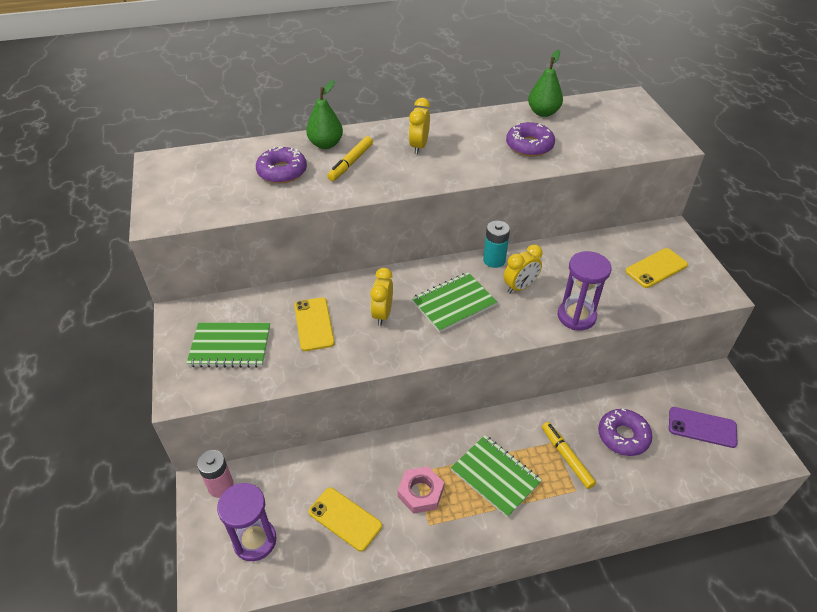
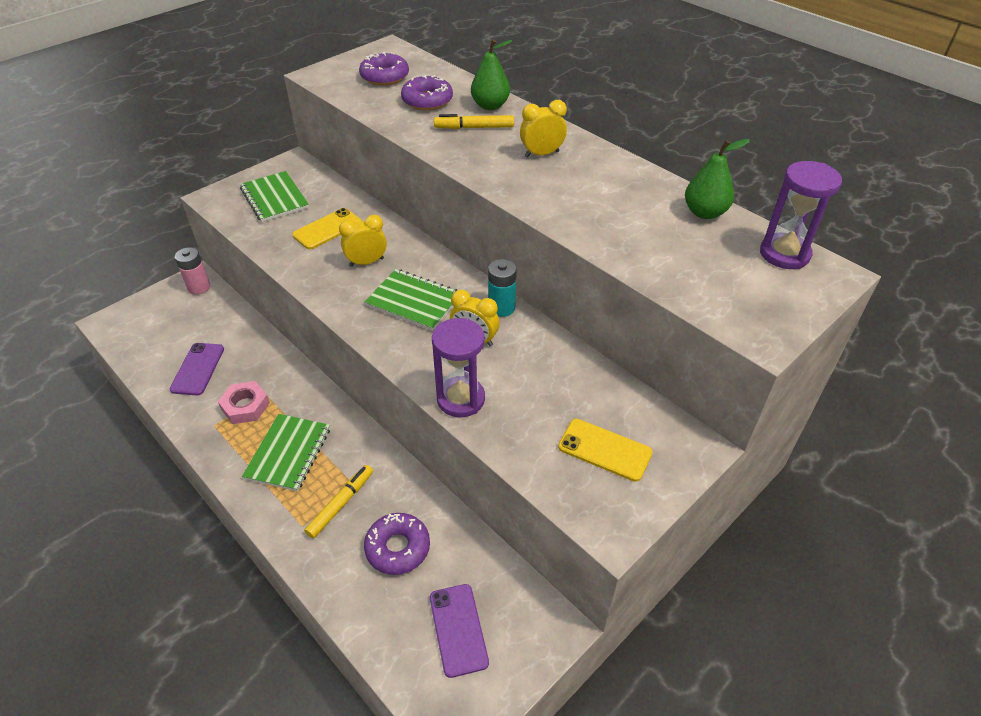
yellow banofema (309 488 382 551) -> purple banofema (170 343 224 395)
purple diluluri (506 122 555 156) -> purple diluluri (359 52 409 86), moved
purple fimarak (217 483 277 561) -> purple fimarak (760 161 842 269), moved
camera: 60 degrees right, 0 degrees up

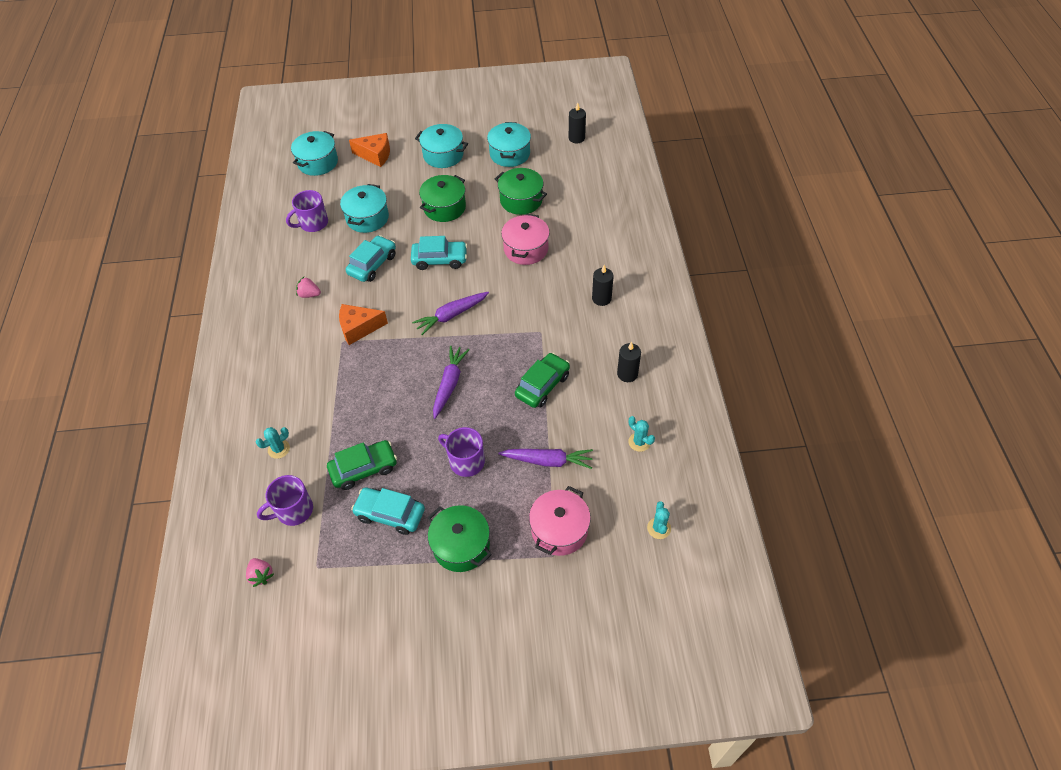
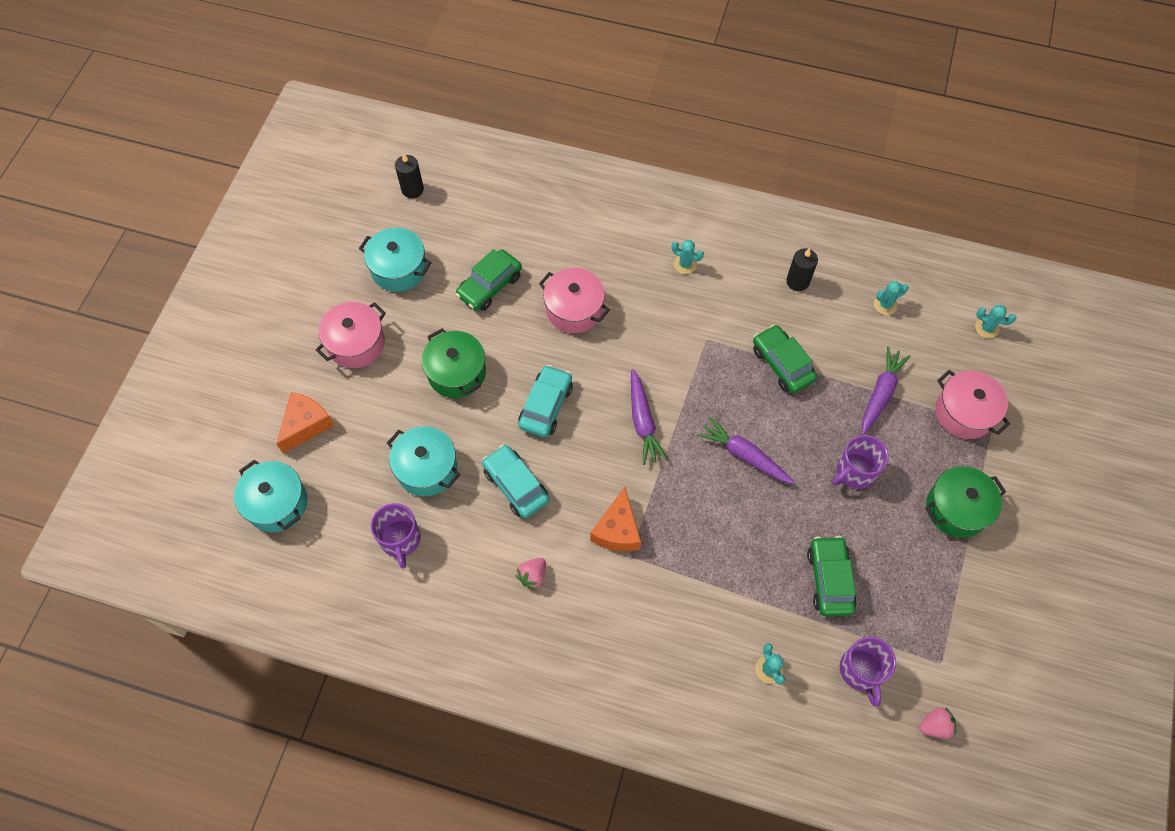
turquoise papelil (415 124 468 168) -> pink papelil (316 302 386 368)
green papelil (495 168 547 215) -> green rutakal (455 249 522 311)
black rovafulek (592 265 614 306) -> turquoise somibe (672 240 704 274)
turquoise rutakal (351 488 425 535) -> none
camera: 70 degrees left, 10 degrees up

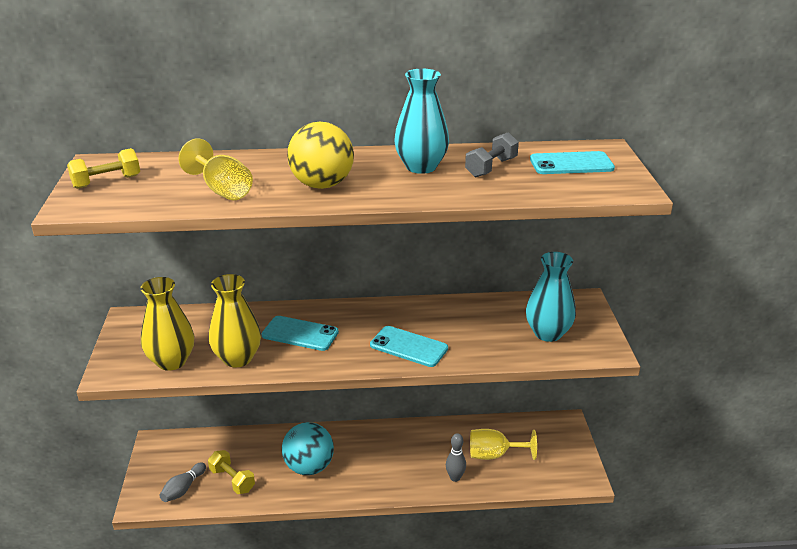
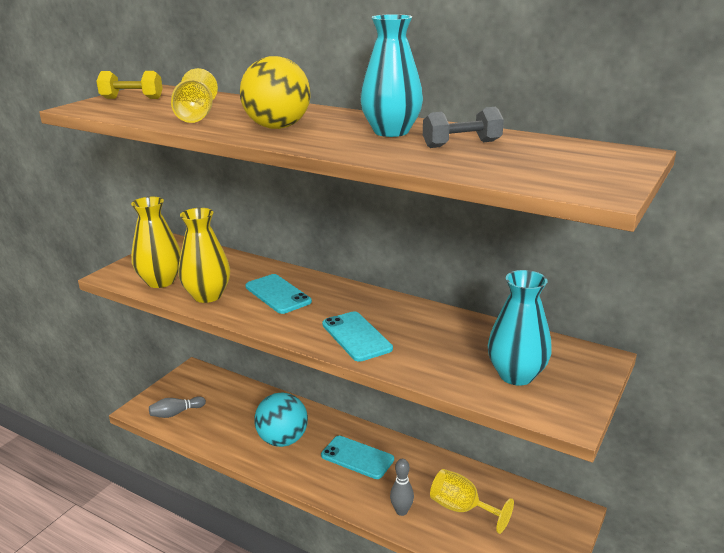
turquoise banofema (530 151 615 174) -> turquoise banofema (321 436 394 479), moved
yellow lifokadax (208 450 255 494) -> none
camera: 35 degrees right, 5 degrees down

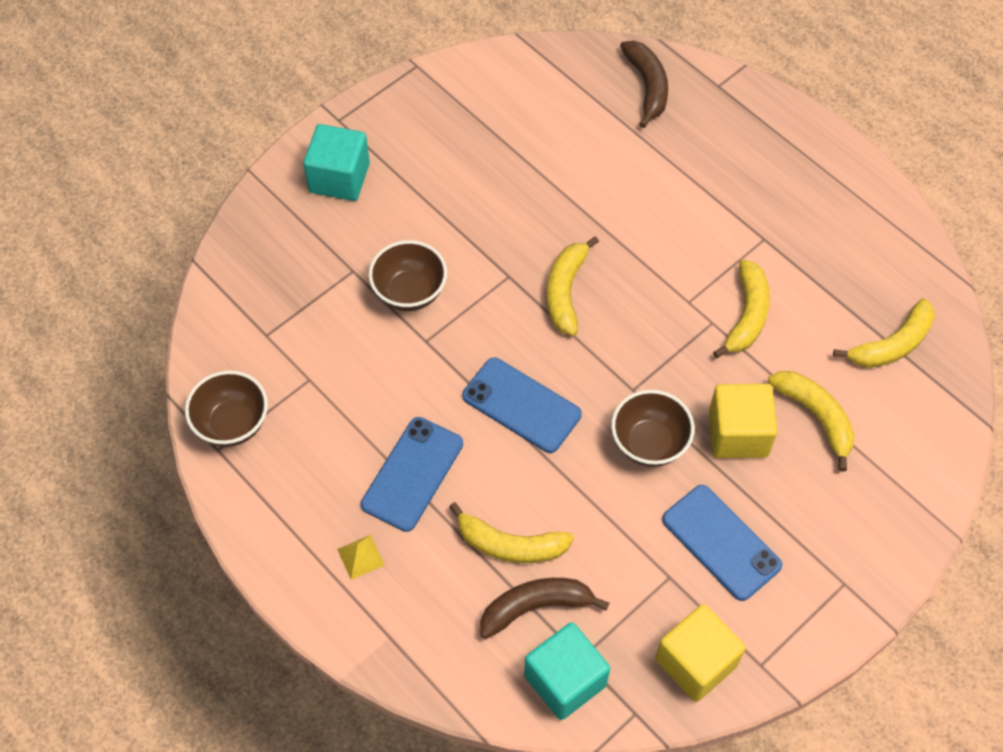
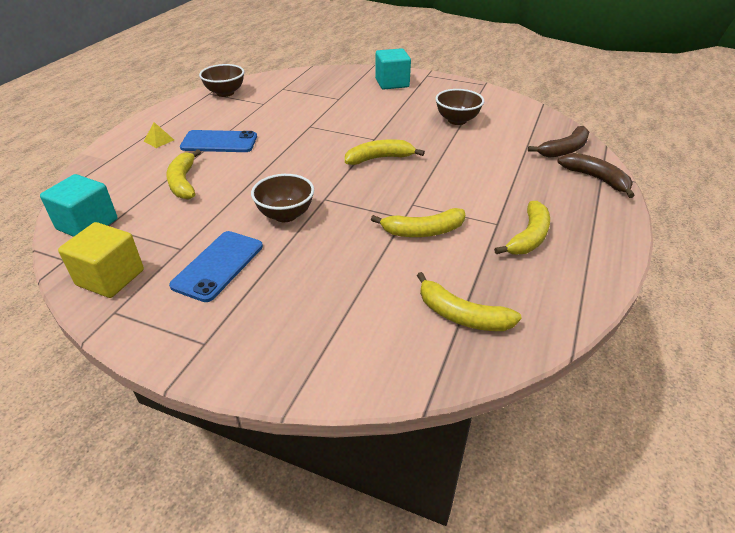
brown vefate (369 240 447 311) -> brown vefate (435 89 484 125), moved
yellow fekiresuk (768 371 855 472) -> yellow fekiresuk (494 201 550 255), moved
brown fekiresuk (480 578 609 639) -> brown fekiresuk (558 153 635 198), moved
blue banofema (462 357 582 453) -> none
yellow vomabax (709 384 778 458) -> none
camera: 65 degrees right, 20 degrees down

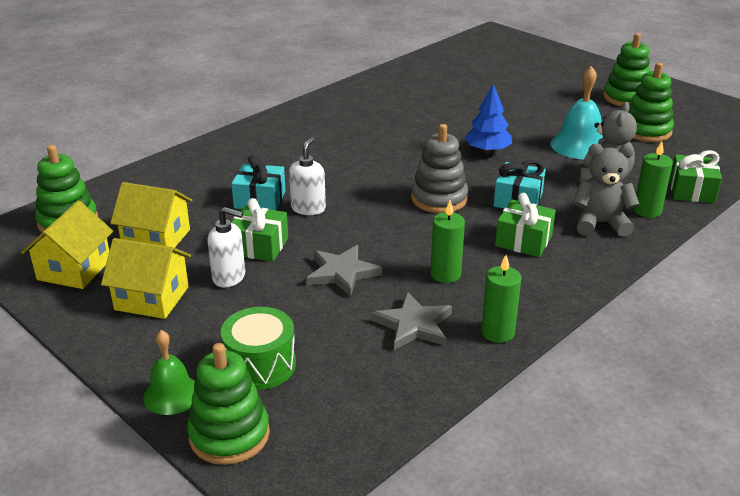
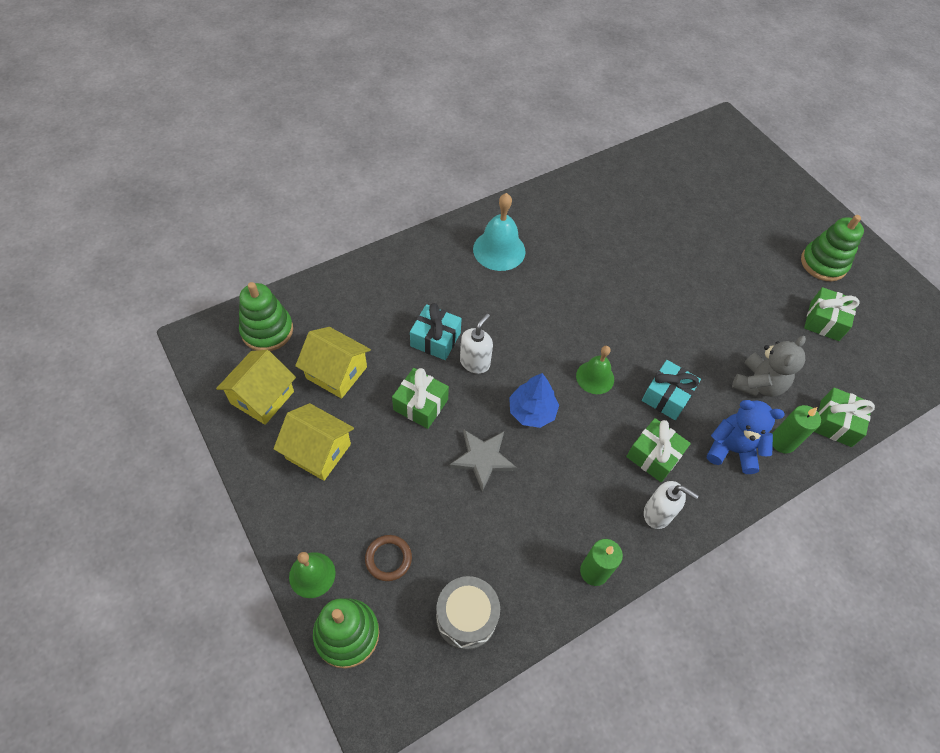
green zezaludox (221 307 296 390) -> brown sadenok (365 535 412 581)
none -> grey zezaludox (436 576 500 650)
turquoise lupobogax (550 66 603 159) -> turquoise lupobogax (473 193 526 271), moved
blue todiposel (465 84 512 153) -> blue todiposel (509 373 559 428), moved
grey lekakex (411 124 468 213) -> green lupobogax (576 346 614 394)
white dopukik (207 207 245 288) -> white dopukik (644 481 699 529), moved
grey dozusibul (573 144 639 237) -> blue dozusibul (707 400 785 474)
green lekakex (629 63 674 142) -> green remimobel (804 287 860 341)
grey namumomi (371 292 452 350) -> none
green rovafulek (430 200 465 283) -> none
camera: 10 degrees right, 25 degrees up

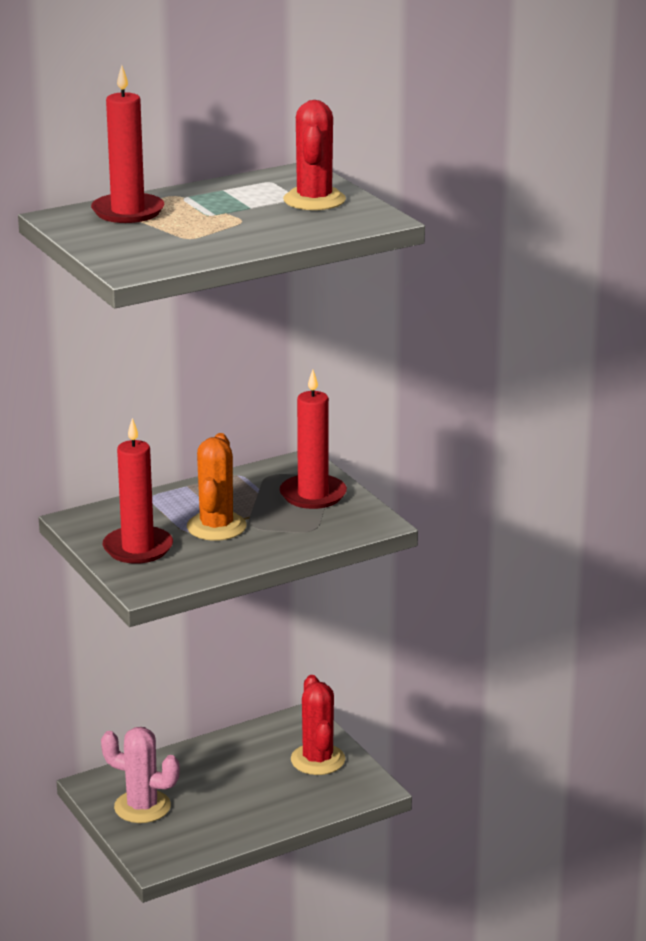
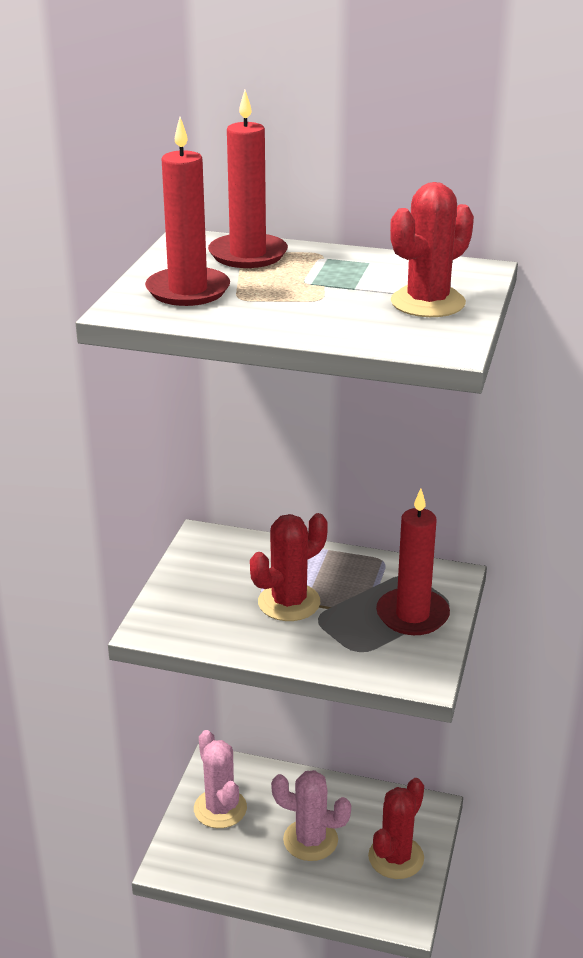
red rovafulek (103 418 173 564) -> red rovafulek (145 117 230 306), moved
orange somibe (187 433 246 541) -> red somibe (250 513 328 621)
none -> pink somibe (271 770 351 861)
camera: 45 degrees right, 5 degrees up

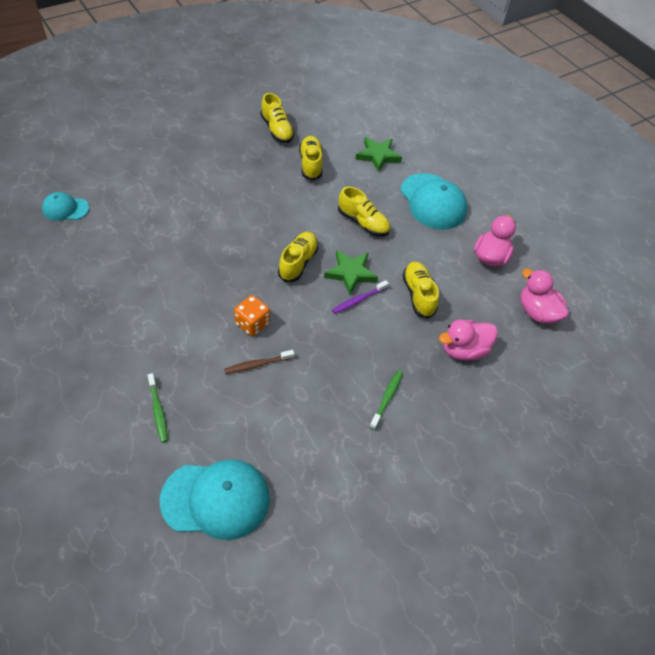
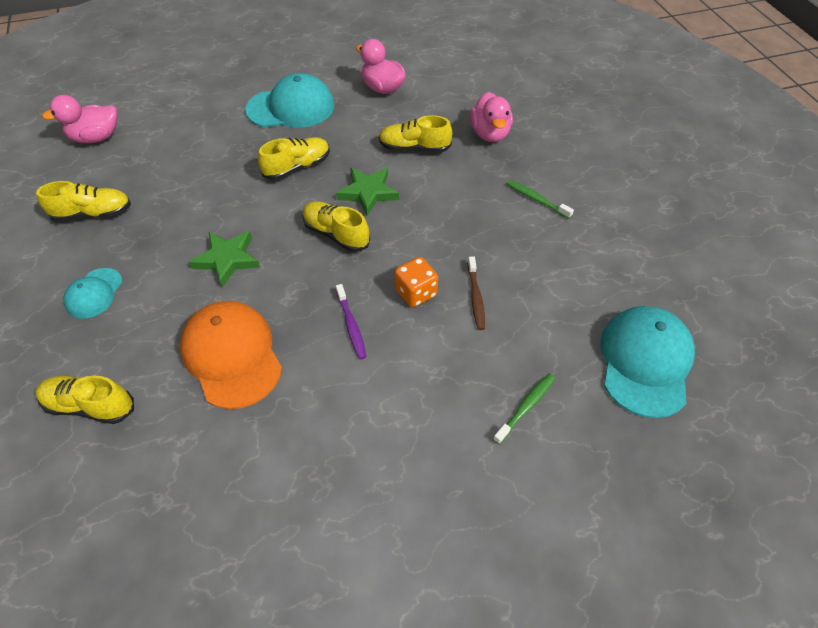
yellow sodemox (299 136 323 181) -> yellow sodemox (35 376 134 424), moved
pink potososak (520 269 569 324) -> pink potososak (42 95 118 143), moved
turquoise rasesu (42 192 89 221) -> turquoise rasesu (64 268 122 319), moved
none -> orange rasesu (180 301 282 409)
green namumomi (355 137 402 173) -> green namumomi (189 231 260 288), moved
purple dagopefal (332 280 389 314) -> purple dagopefal (336 284 366 360), moved
green dagopefal (147 373 168 442) -> green dagopefal (493 374 555 444), 45 degrees counterclockwise
camera: 70 degrees left, 0 degrees up

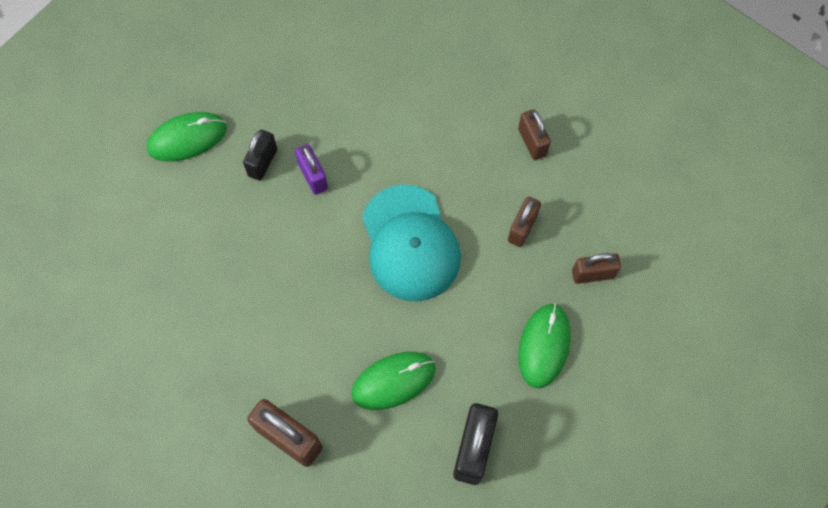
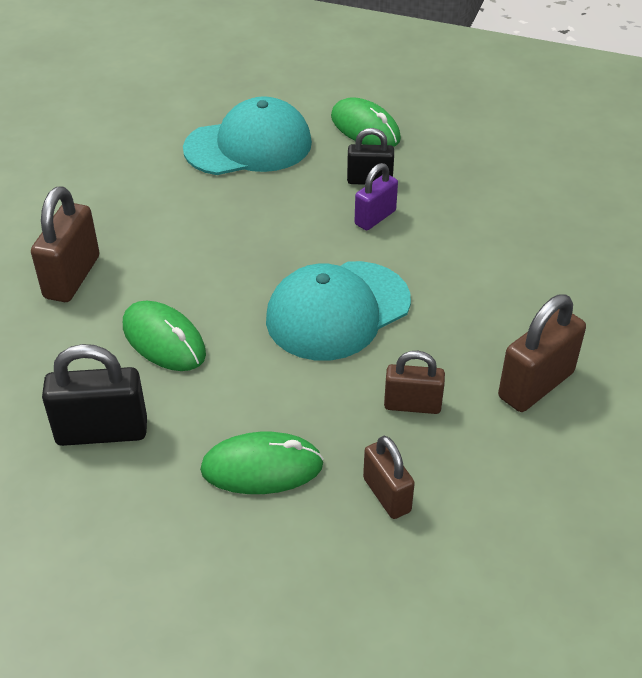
none -> turquoise rasesu (183 96 312 175)
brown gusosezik (518 109 551 160) -> brown gusosezik (498 294 586 412), x1.56
camera: 70 degrees right, 25 degrees down

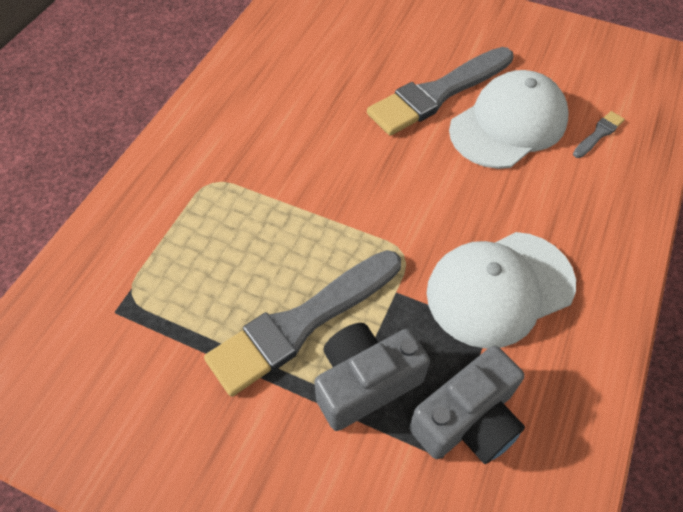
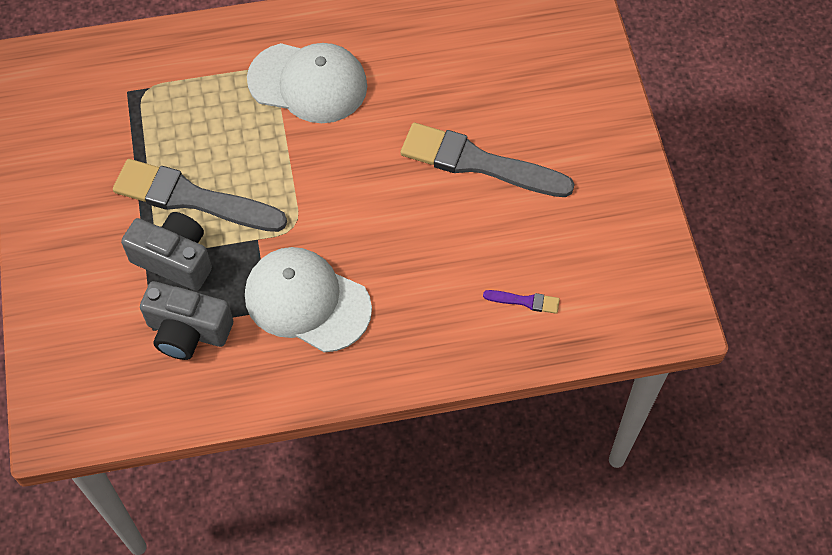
white rasesu (449 70 568 169) -> white rasesu (247 43 367 123), moved
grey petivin (573 111 625 158) -> purple petivin (483 290 560 314)
camera: 55 degrees right, 5 degrees up

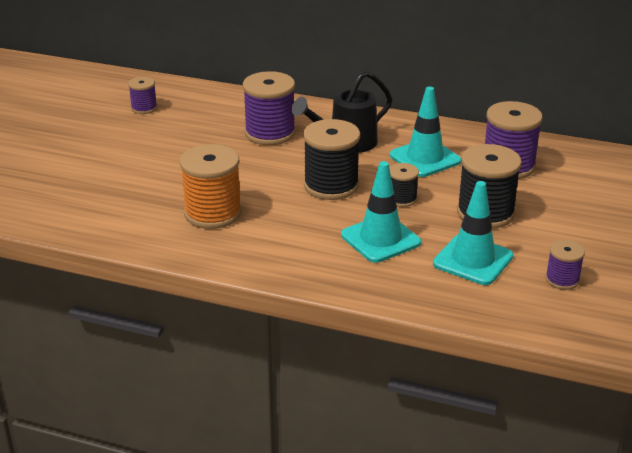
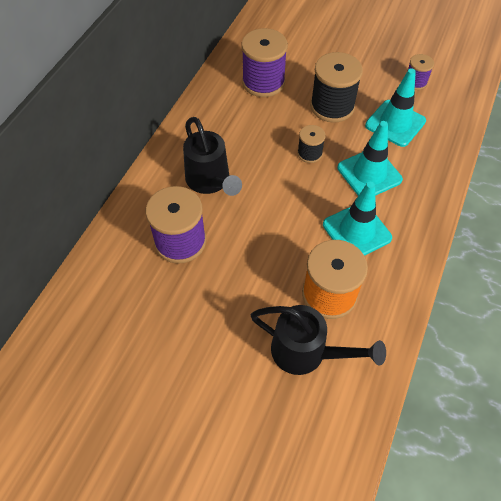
none -> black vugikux (251 305 386 375)
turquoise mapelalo (390 87 461 177) -> turquoise mapelalo (323 182 392 256), moved
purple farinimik (128 77 157 114) -> none
black farinimik (303 119 360 200) -> none
camera: 85 degrees left, 25 degrees up

